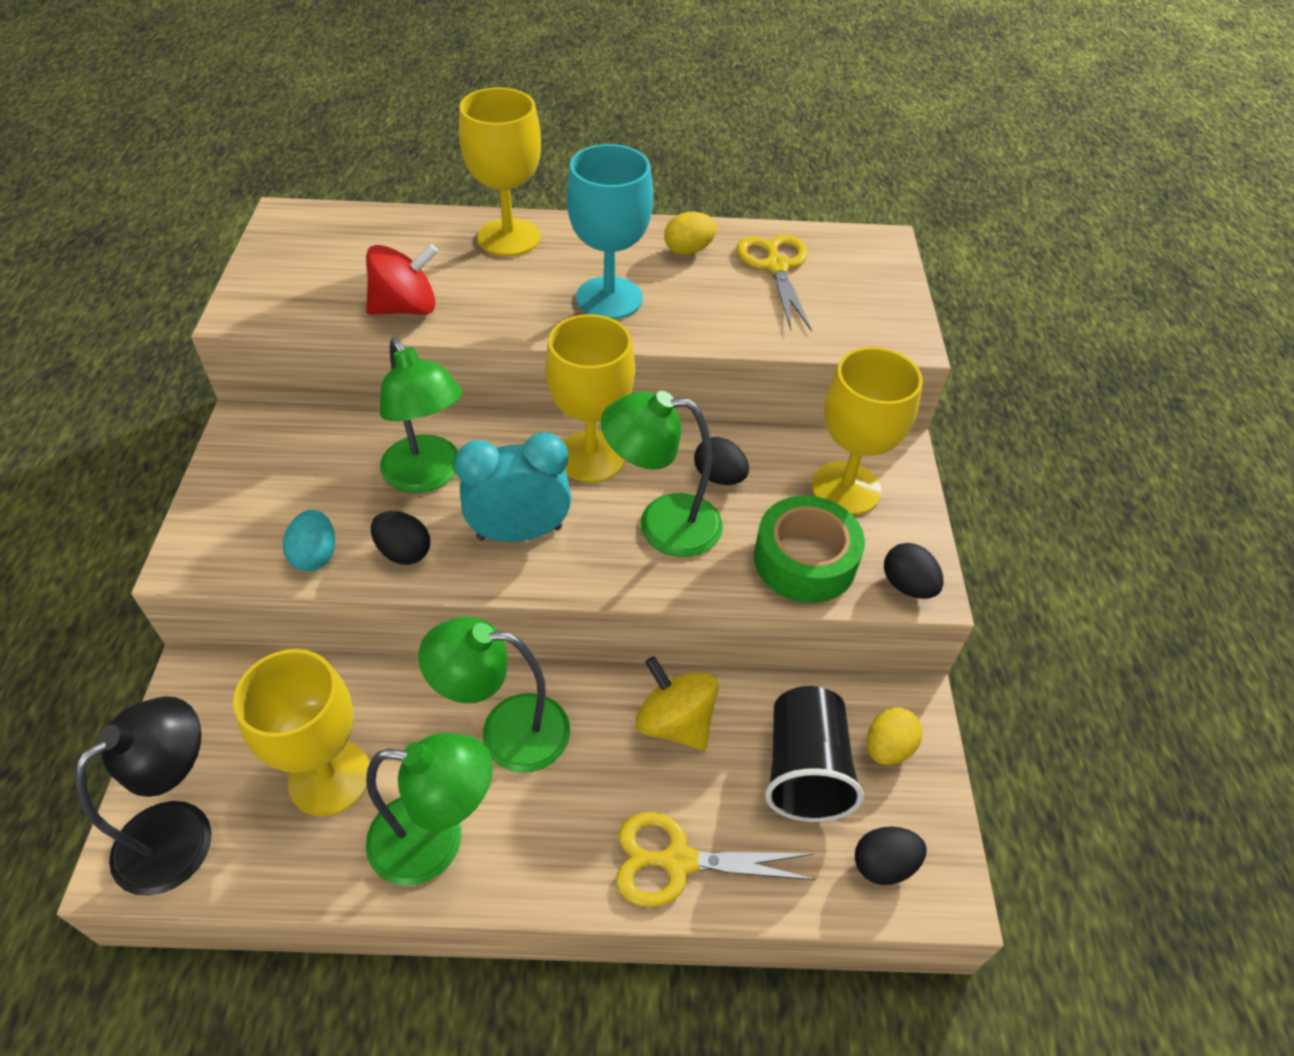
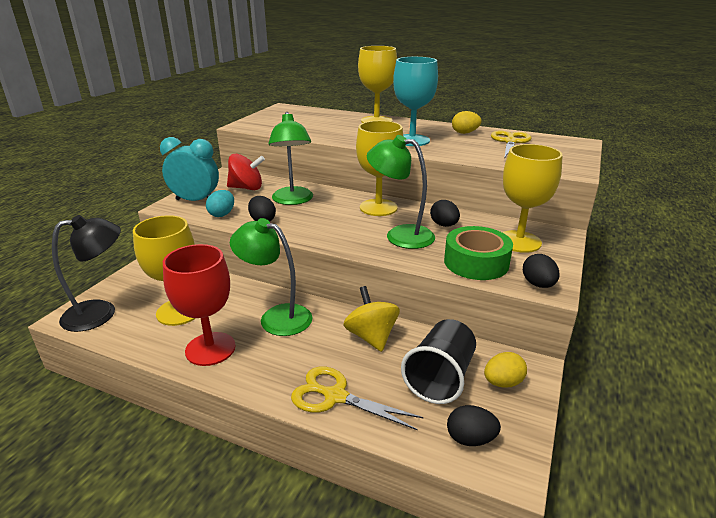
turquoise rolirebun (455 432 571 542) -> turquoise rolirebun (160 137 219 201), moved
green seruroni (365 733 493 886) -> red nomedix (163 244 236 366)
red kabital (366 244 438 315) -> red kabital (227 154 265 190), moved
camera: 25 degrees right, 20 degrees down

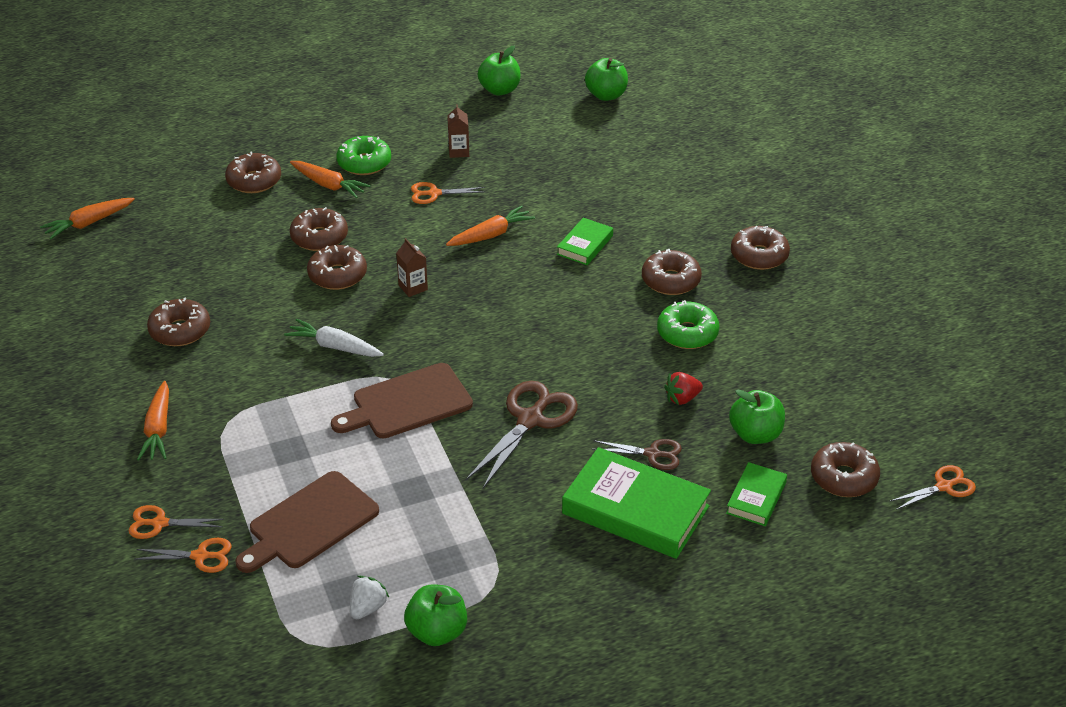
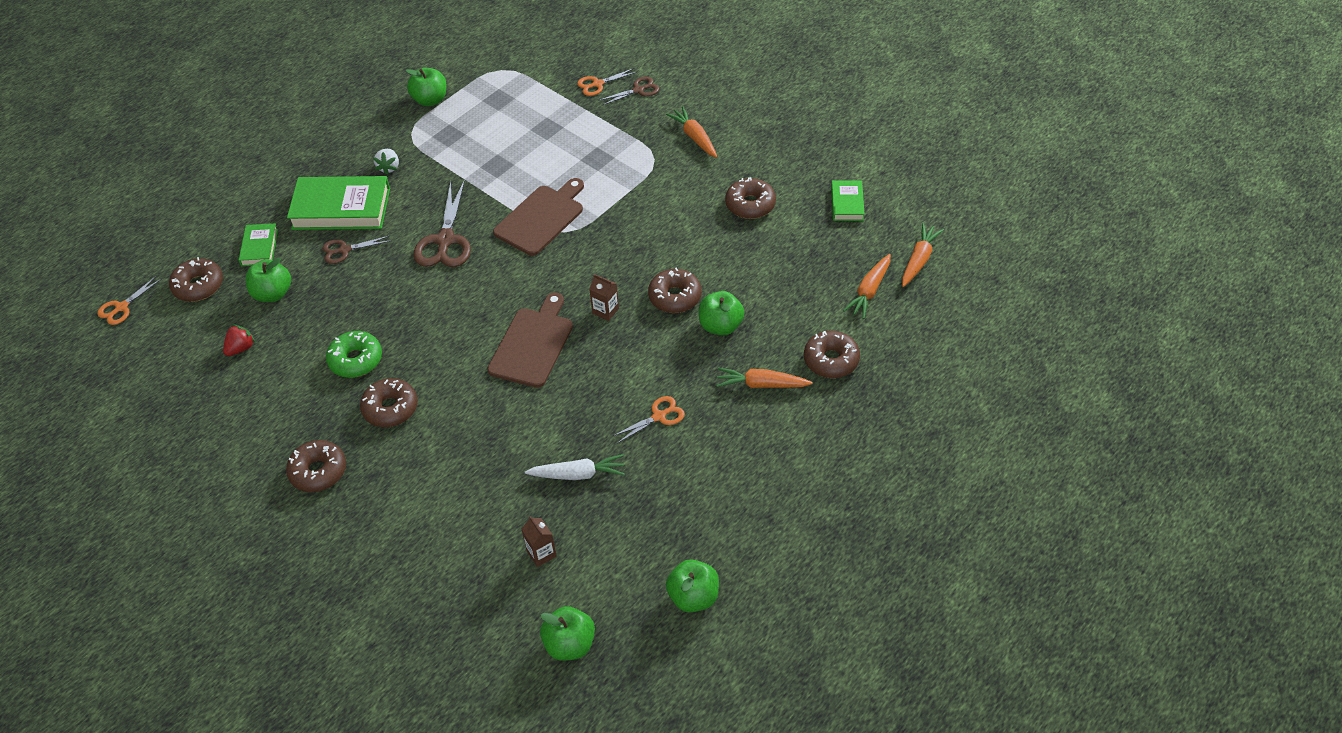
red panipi (664 372 703 405) -> red panipi (223 324 256 356), moved
white panipi (350 576 389 619) -> white panipi (373 149 399 175), moved
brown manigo (236 471 379 573) -> brown manigo (487 292 573 388), moved
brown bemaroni (447 104 469 158) -> brown bemaroni (522 516 557 567), moved
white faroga (284 319 384 357) -> white faroga (525 454 625 480), moved
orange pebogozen (128 505 225 539) -> brown pebogozen (598 76 659 105)
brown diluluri (290 207 348 251) -> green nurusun (699 291 744 336)
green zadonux (557 218 613 265) -> green zadonux (831 180 865 221), moved
orange faroga (446 205 535 246) -> orange faroga (843 254 891 319), moved
green diluluri (336 136 391 175) -> none
camera: 155 degrees right, 10 degrees up

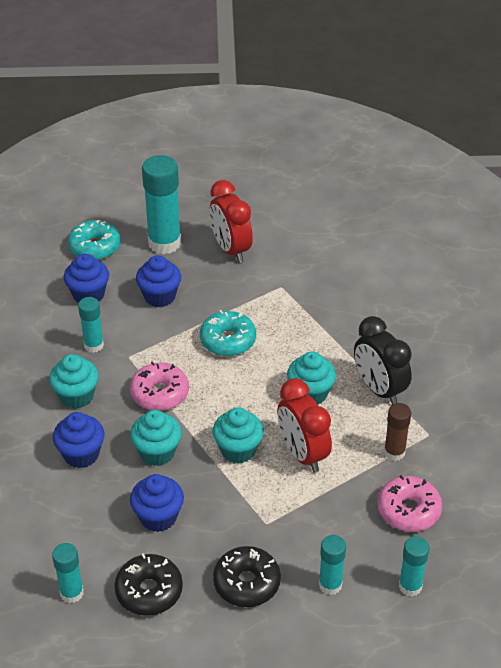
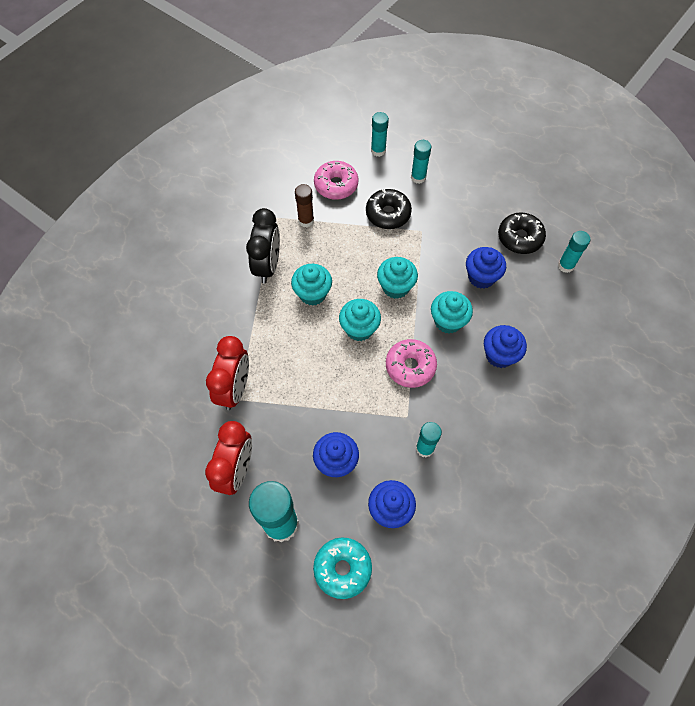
red rolirebun (277 378 332 473) -> red rolirebun (206 336 249 410), moved
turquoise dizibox (49 354 99 409) -> turquoise dizibox (339 299 381 341), moved
black diluluri (213 546 281 607) -> black diluluri (366 189 412 229), moved
turquoise diluluri (200 310 256 356) -> none
camera: 140 degrees left, 20 degrees up

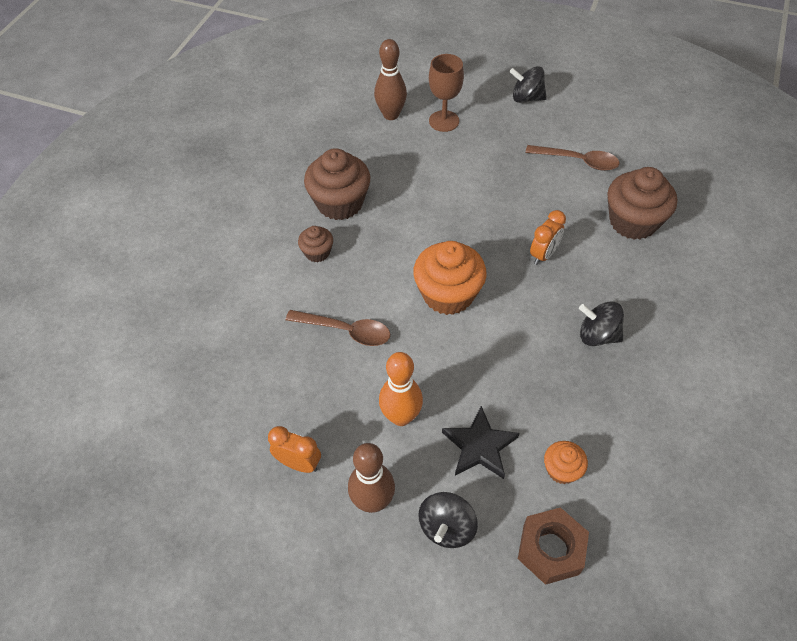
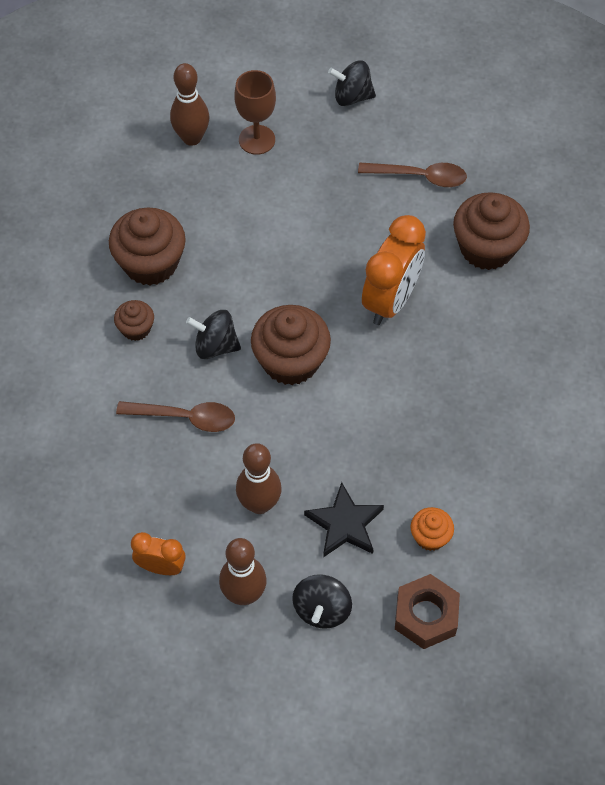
black kabital (579 302 624 346) -> black kabital (186 310 241 359), moved
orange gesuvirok (379 352 423 426) -> brown gesuvirok (236 443 282 514)
orange dizibox (413 241 487 315) -> brown dizibox (251 305 331 385)
orange rolirebun (530 210 566 265) -> orange rolirebun (362 215 426 325), x1.79
camera: 10 degrees left, 5 degrees up

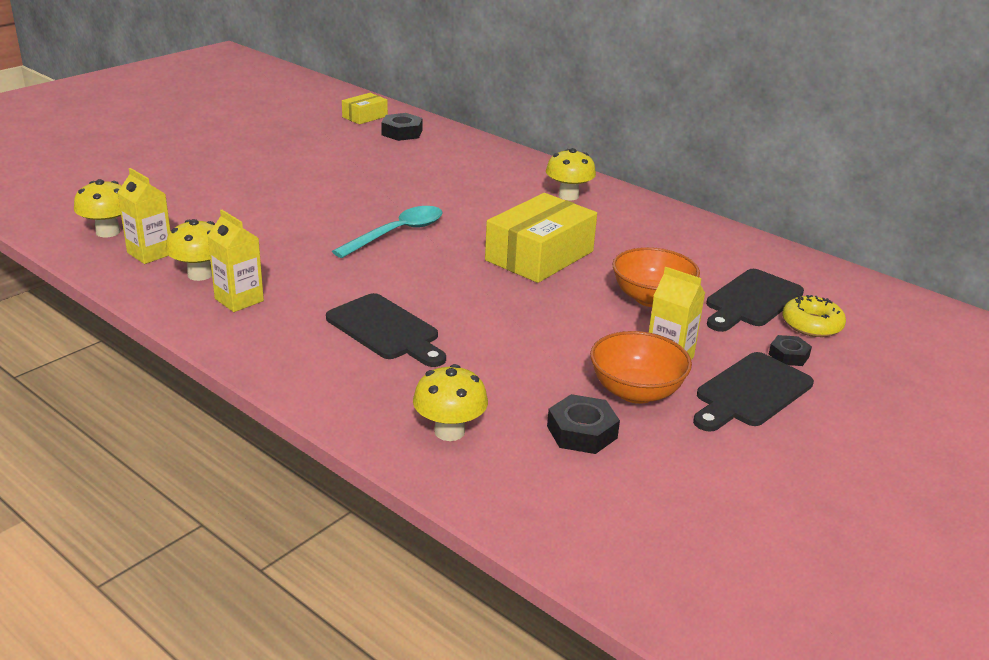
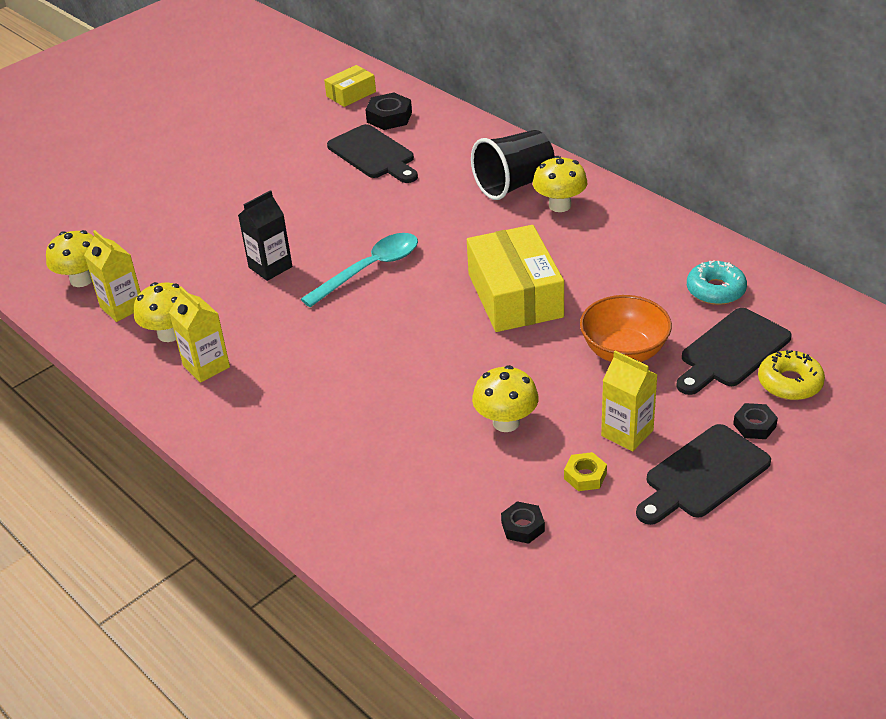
none -> black bemaroni (238 190 292 281)
black manigo (326 293 446 367) -> black manigo (327 124 418 183), moved
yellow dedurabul (485 193 597 283) -> yellow dedurabul (467 225 564 332), 60 degrees counterclockwise
none -> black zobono (471 130 555 200)
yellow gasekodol (413 364 488 441) -> yellow gasekodol (472 365 539 432), moved
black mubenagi (547 394 620 454) -> black mubenagi (501 501 545 544), x0.65
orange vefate (590 331 692 404) -> yellow mubenagi (564 452 607 491)
none -> turquoise diluluri (687 260 747 305)
camera: 10 degrees right, 10 degrees up

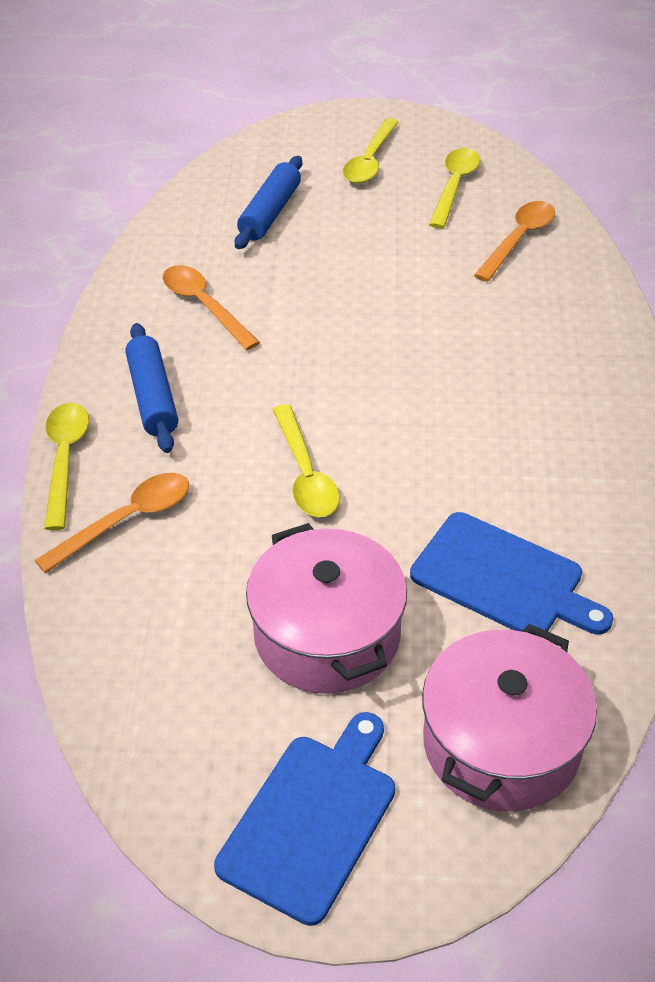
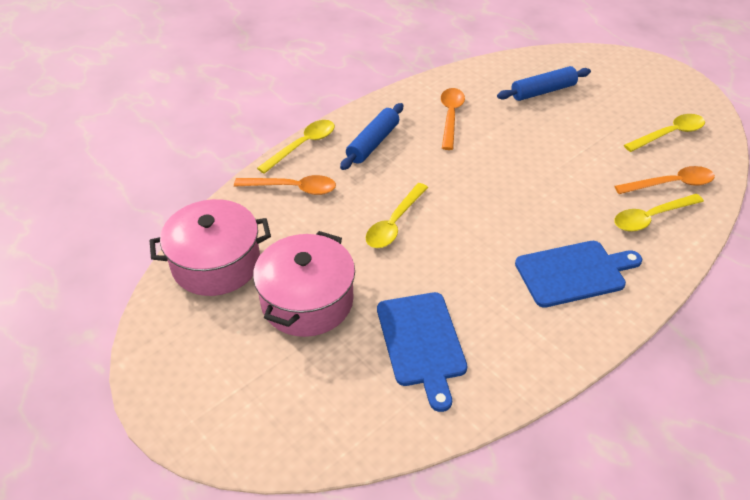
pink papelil (422 624 597 812) -> pink papelil (150 199 271 296), moved
blue manigo (214 712 395 926) -> blue manigo (515 241 642 308), moved
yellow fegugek (343 118 399 184) -> yellow fegugek (614 194 704 232), moved
camera: 45 degrees right, 0 degrees up

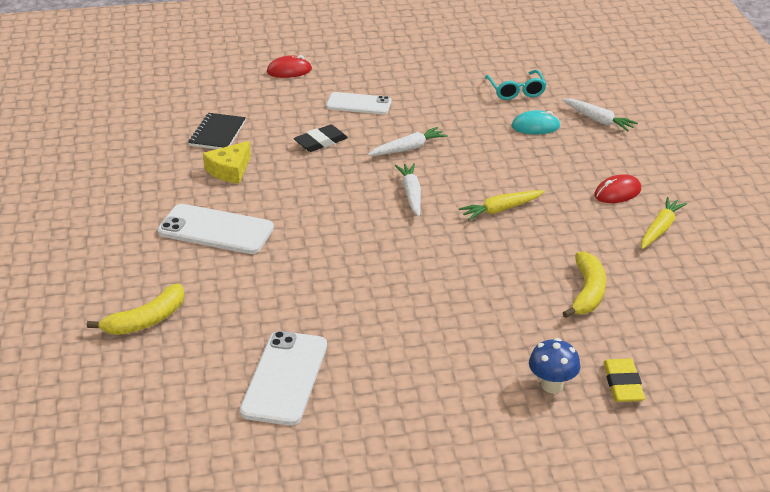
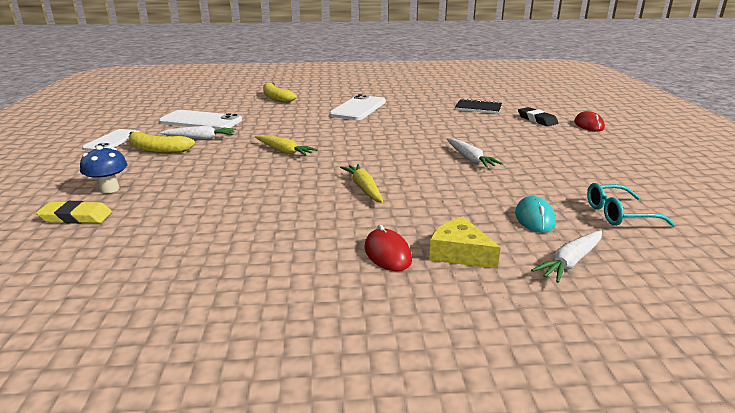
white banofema (326 92 391 114) -> white banofema (82 129 140 151), moved
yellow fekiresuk (563 252 606 318) -> yellow fekiresuk (128 132 195 153), moved
white faroga (395 163 421 217) -> white faroga (160 125 236 139), moved
yellow faroga (641 197 687 249) -> yellow faroga (255 135 318 156), moved
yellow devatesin (203 141 251 184) -> yellow devatesin (429 217 501 269), moved
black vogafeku (294 125 348 152) -> black vogafeku (518 107 558 126), moved
camera: 95 degrees right, 10 degrees down

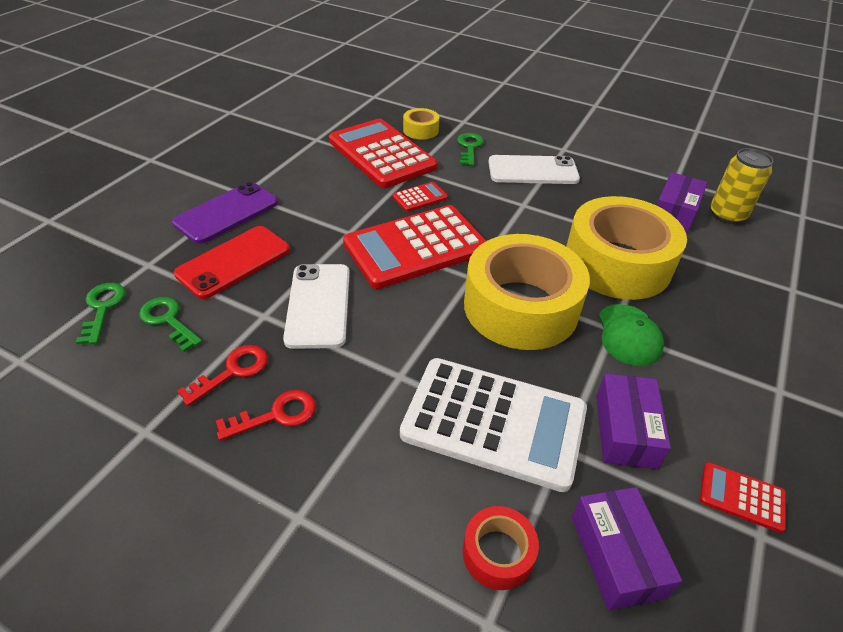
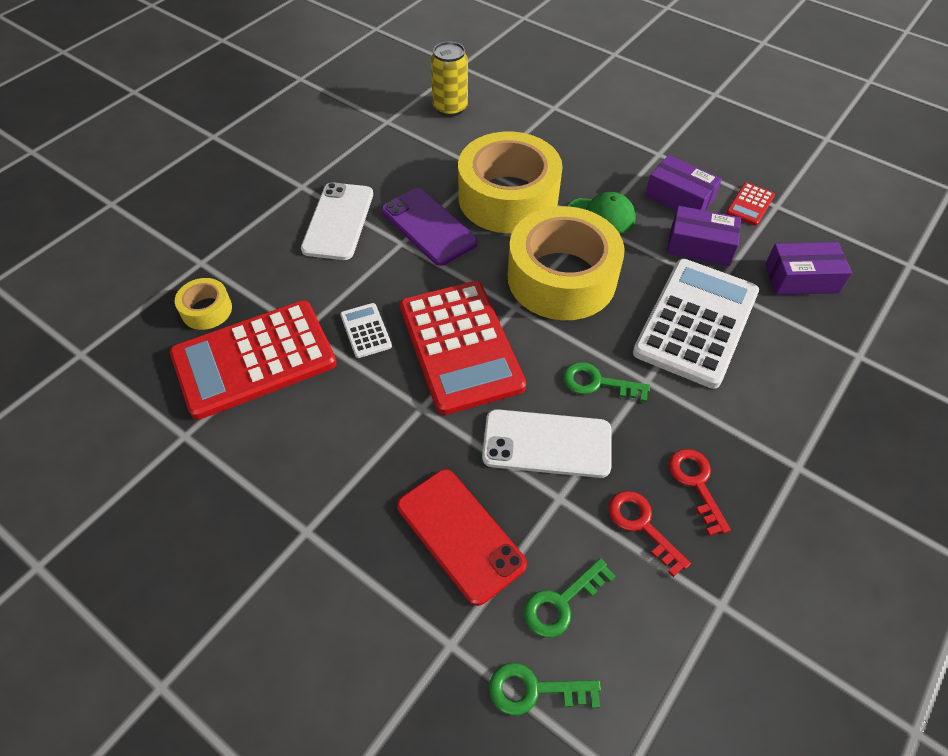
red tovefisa (392 182 448 212) -> white tovefisa (340 303 392 358)
purple banofema (172 182 278 244) -> purple banofema (381 188 478 266), moved
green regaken (457 133 484 166) -> green regaken (563 362 650 402), moved
purple dedurabul (656 172 707 232) -> purple dedurabul (645 155 722 211), moved
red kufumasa (463 506 539 590) -> none
camera: 80 degrees left, 10 degrees up

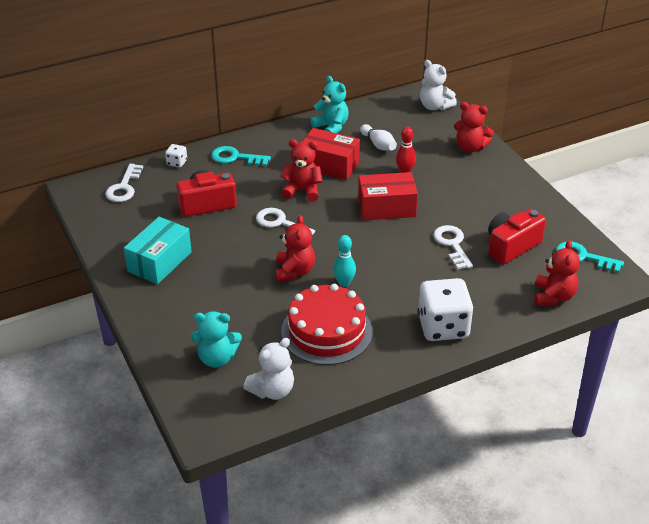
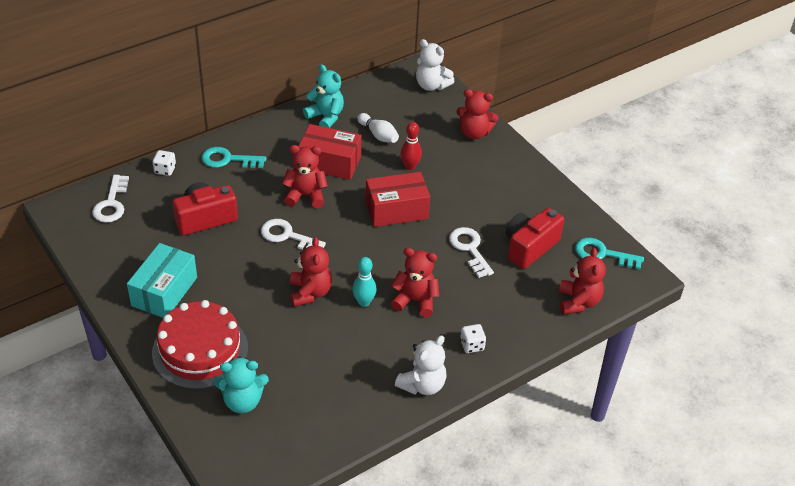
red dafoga (281 284 373 365) -> red dafoga (152 300 248 389), moved
none -> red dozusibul (391 248 439 317)
white dozusibul (243 338 294 400) -> white dozusibul (395 335 447 395), moved
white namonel (418 278 474 341) -> white namonel (460 324 486 353), x0.44
camera: 10 degrees left, 5 degrees up

